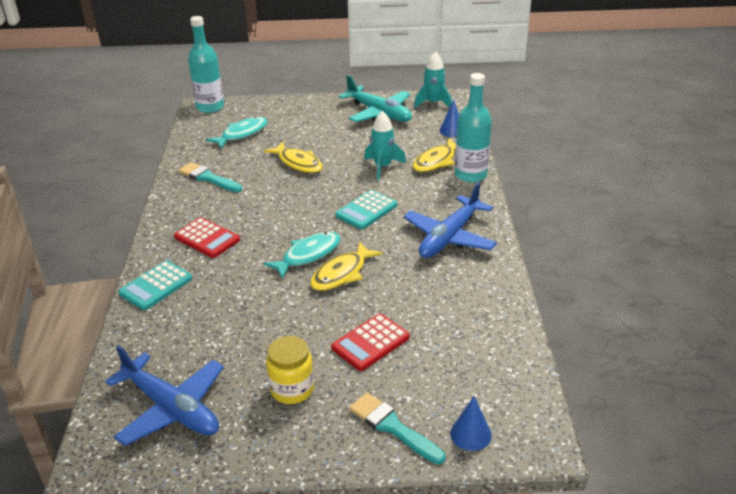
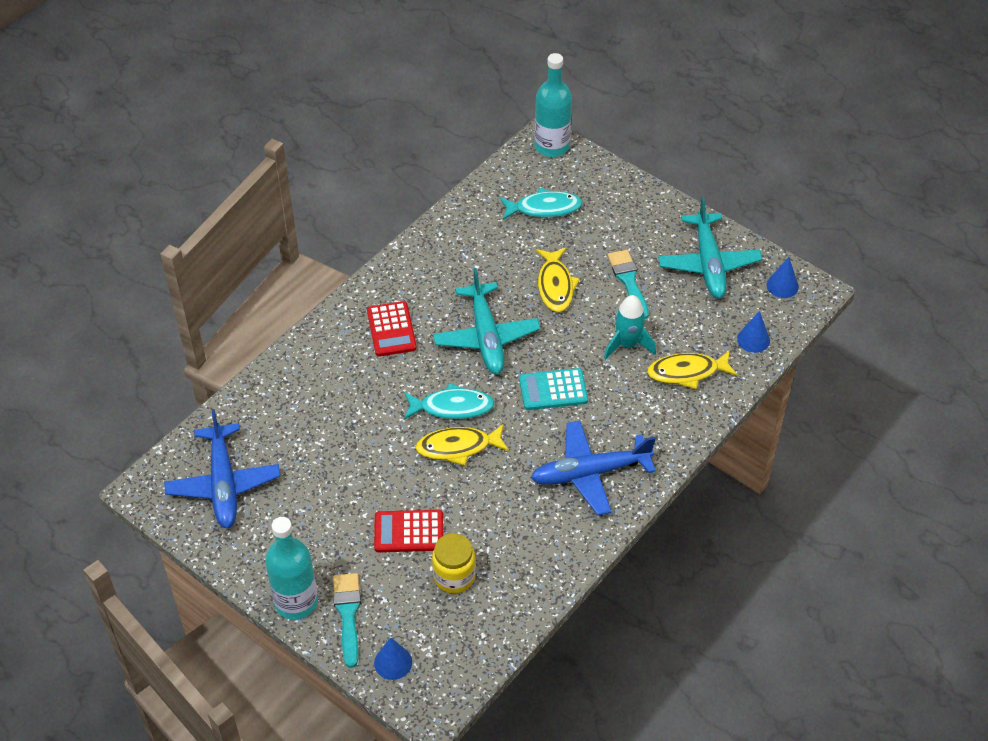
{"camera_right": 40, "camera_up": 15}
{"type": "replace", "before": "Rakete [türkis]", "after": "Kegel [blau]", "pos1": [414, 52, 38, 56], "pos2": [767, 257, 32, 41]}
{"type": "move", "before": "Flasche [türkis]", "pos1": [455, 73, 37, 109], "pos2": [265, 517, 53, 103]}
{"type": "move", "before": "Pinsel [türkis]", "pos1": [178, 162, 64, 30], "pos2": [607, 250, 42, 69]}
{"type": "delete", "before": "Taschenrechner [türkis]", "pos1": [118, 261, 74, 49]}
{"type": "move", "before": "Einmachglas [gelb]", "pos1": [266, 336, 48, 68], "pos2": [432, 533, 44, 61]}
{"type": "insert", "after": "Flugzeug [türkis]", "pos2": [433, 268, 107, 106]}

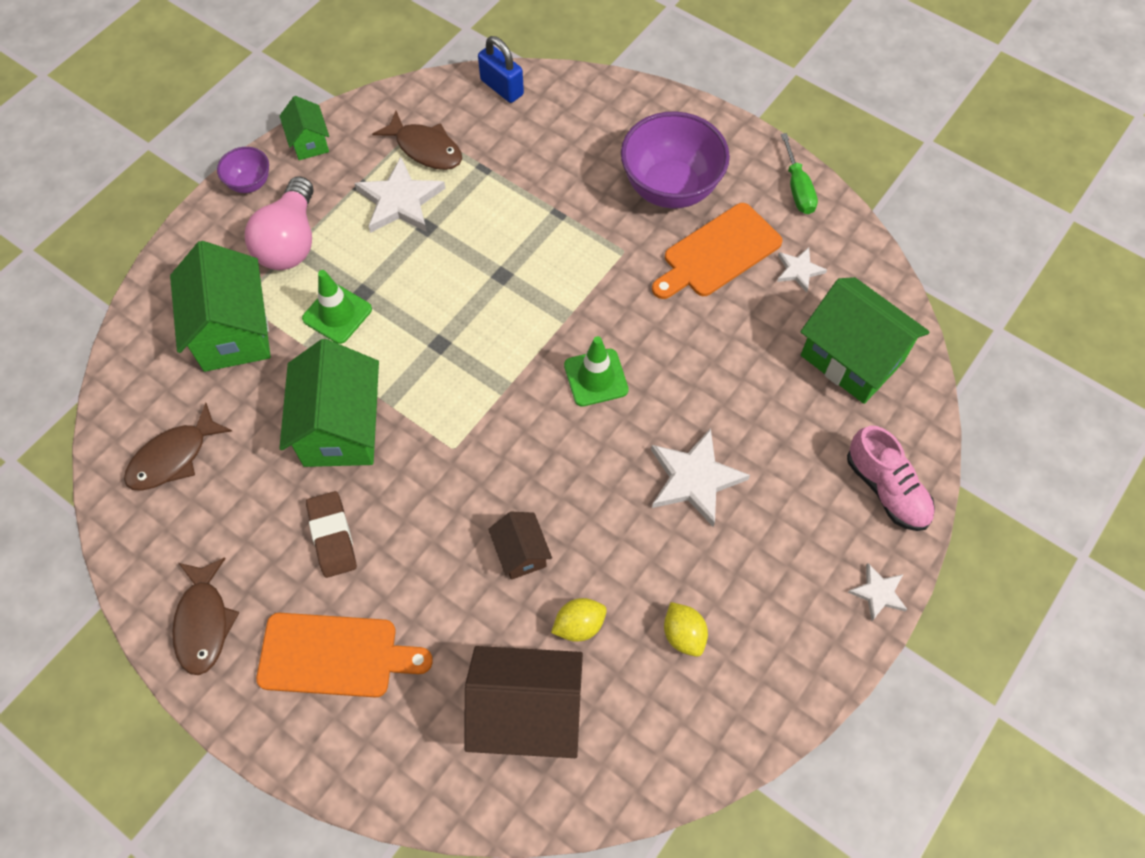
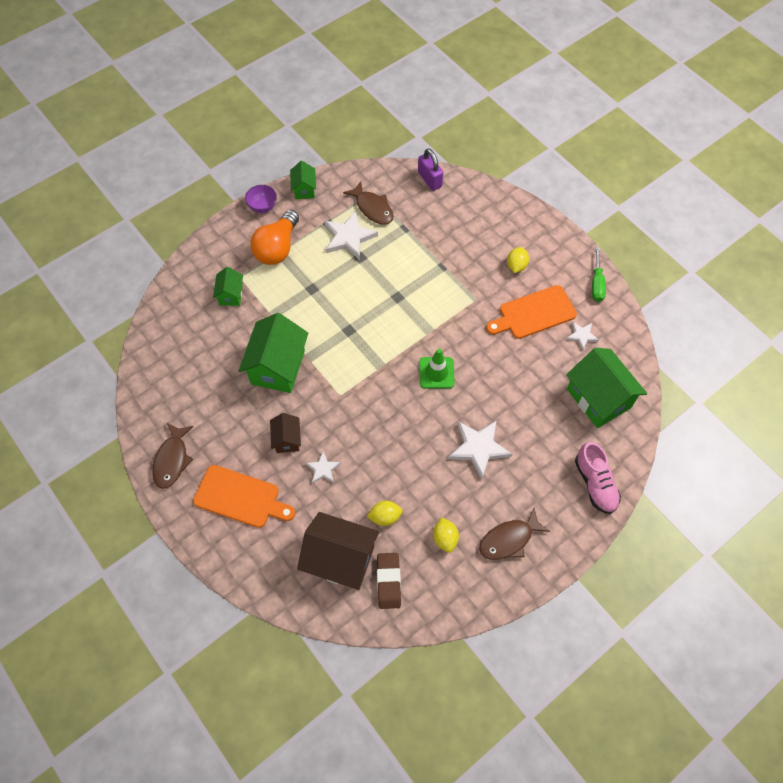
{"camera_right": 15, "camera_up": 0}
{"type": "recolor", "before": "Vorhängeschloss [blau]", "after": "Vorhängeschloss [lila]", "pos1": [478, 36, 46, 67], "pos2": [418, 148, 25, 43]}
{"type": "replace", "before": "Schüssel [lila]", "after": "Zitrone [gelb]", "pos1": [621, 111, 109, 98], "pos2": [507, 247, 22, 26]}
{"type": "recolor", "before": "Glühbirne [rosa]", "after": "Glühbirne [orange]", "pos1": [245, 176, 68, 94], "pos2": [250, 210, 49, 55]}
{"type": "resize", "before": "Haus [grün]", "pos1": [170, 241, 101, 131], "pos2": [213, 267, 30, 39], "scale": 0.52}
{"type": "delete", "before": "Leitkegel [grün]", "pos1": [302, 270, 70, 74]}
{"type": "move", "before": "Fisch [braun]", "pos1": [124, 403, 108, 88], "pos2": [479, 508, 71, 52]}
{"type": "move", "before": "Radiergummi [braun]", "pos1": [306, 491, 51, 87], "pos2": [377, 553, 24, 56]}
{"type": "move", "before": "Haus [braun]", "pos1": [488, 512, 64, 68], "pos2": [270, 413, 31, 40]}
{"type": "move", "before": "Stern [weiß]", "pos1": [848, 563, 59, 58], "pos2": [305, 452, 36, 32]}

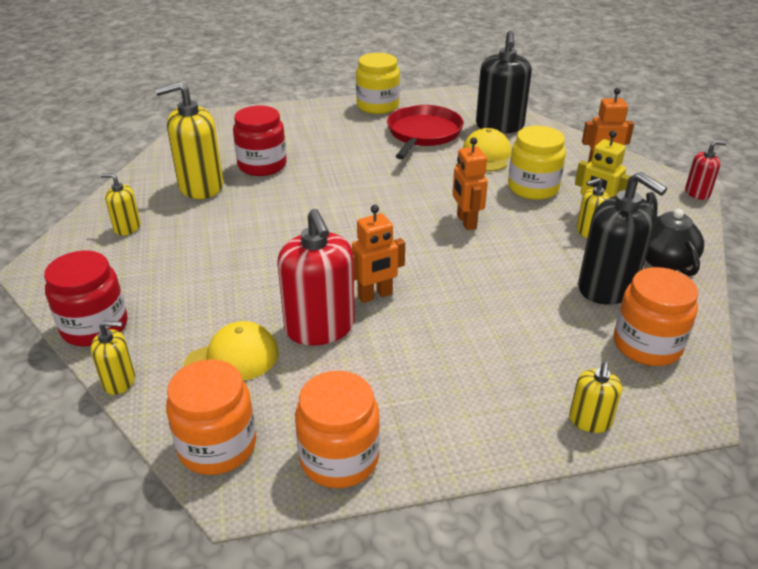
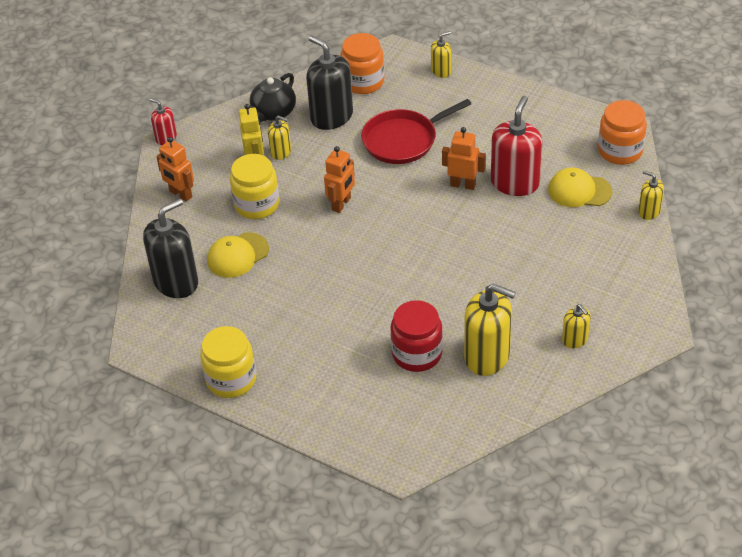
{"camera_right": -135, "camera_up": 10}
{"type": "move", "before": "Pfanne [rot]", "pos1": [387, 105, 77, 54], "pos2": [361, 99, 110, 65]}
{"type": "rotate", "before": "Seifenspender [schwarz]", "pos1": [578, 172, 89, 133], "pos2": [306, 35, 47, 95], "turn": -45}
{"type": "delete", "before": "Einmachglas [rot]", "pos1": [44, 251, 84, 96]}
{"type": "delete", "before": "Einmachglas [orange]", "pos1": [295, 371, 85, 117]}

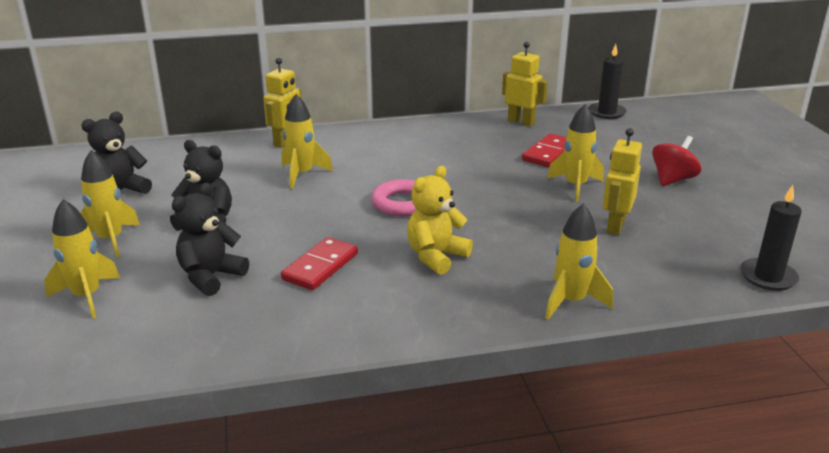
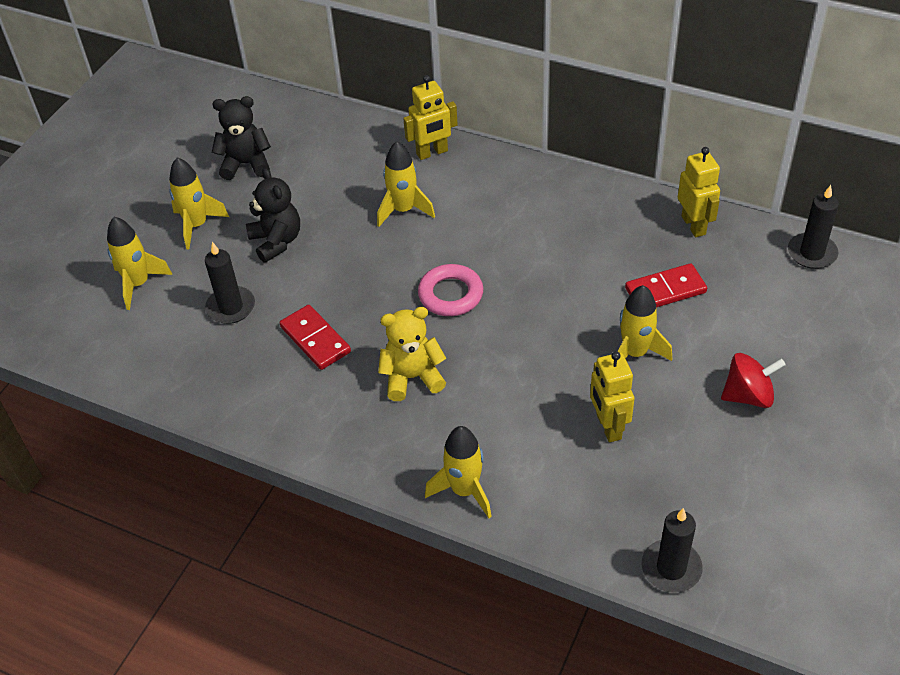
{"camera_right": 40, "camera_up": 20}
{"type": "rotate", "before": "Roboter [gelb]", "pos1": [603, 128, 39, 107], "pos2": [590, 351, 45, 91], "turn": -75}
{"type": "replace", "before": "Teddybär [schwarz]", "after": "Kerze [schwarz]", "pos1": [172, 183, 77, 113], "pos2": [205, 242, 50, 82]}
{"type": "rotate", "before": "Dominostein [rot]", "pos1": [281, 237, 77, 53], "pos2": [280, 305, 71, 65], "turn": 75}

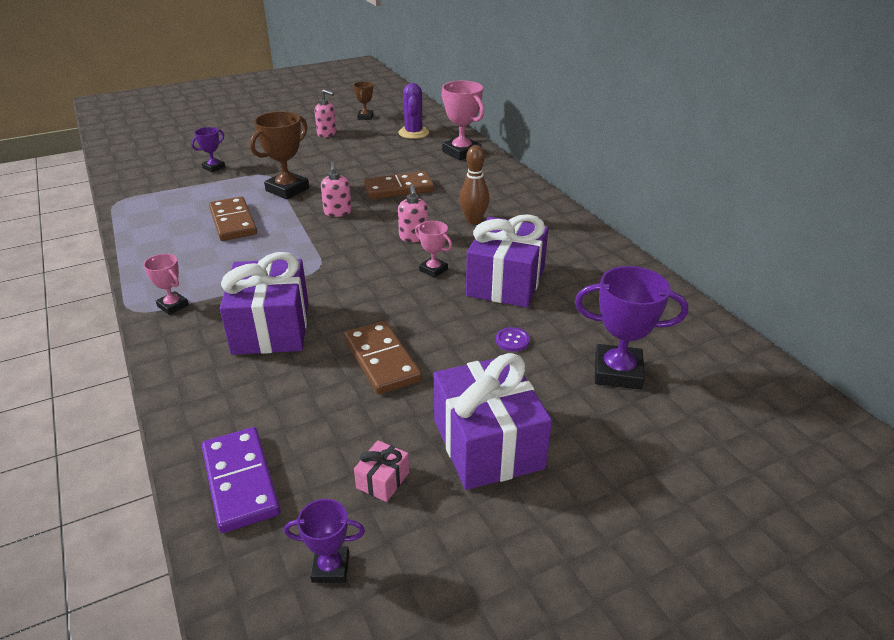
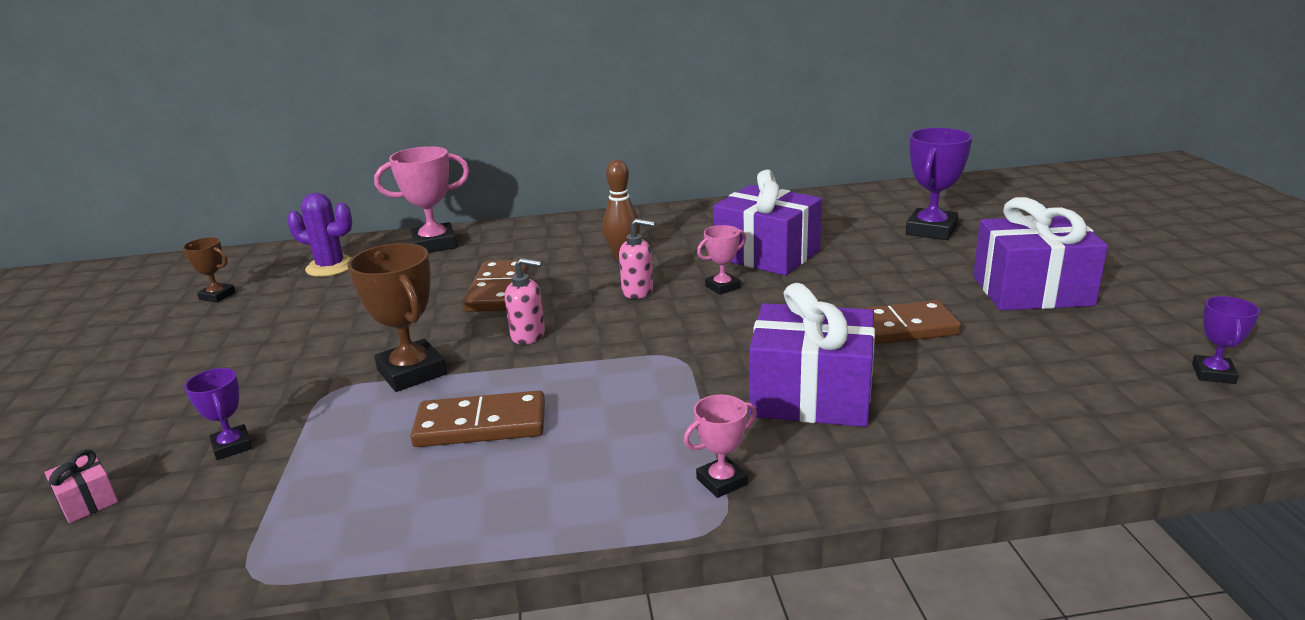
{"camera_right": -70, "camera_up": -10}
{"type": "delete", "before": "Seifenspender [rosa]", "pos1": [314, 89, 23, 48]}
{"type": "delete", "before": "Knopf [lila]", "pos1": [496, 327, 34, 25]}
{"type": "delete", "before": "Dominostein [lila]", "pos1": [202, 427, 79, 106]}
{"type": "move", "before": "Geschenk [rosa]", "pos1": [354, 440, 55, 62], "pos2": [44, 450, 74, 73]}

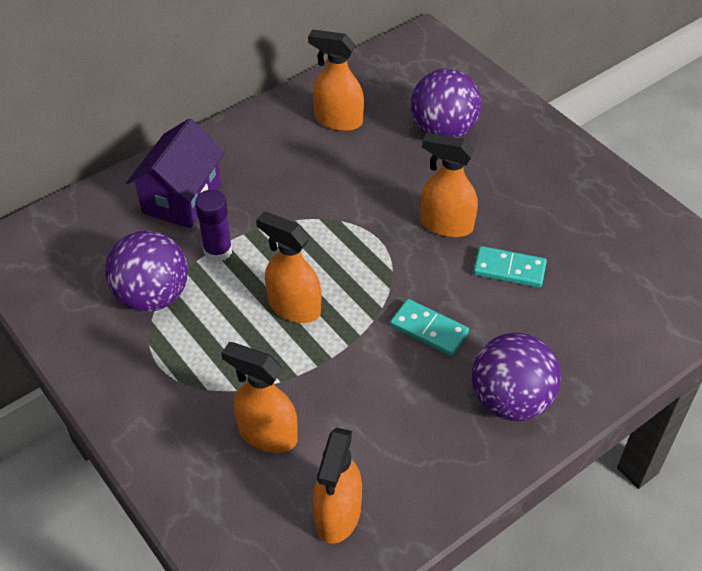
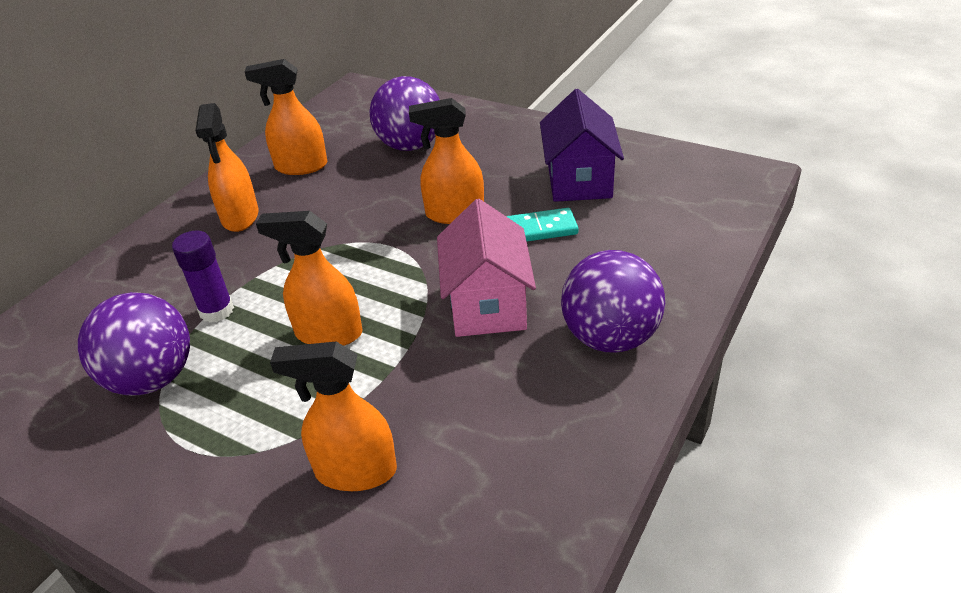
{"camera_right": -20, "camera_up": -10}
{"type": "move", "before": "Haus [lila]", "pos1": [126, 118, 99, 110], "pos2": [540, 89, 84, 113]}
{"type": "replace", "before": "Dominostein [türkis]", "after": "Haus [rosa]", "pos1": [390, 299, 79, 57], "pos2": [437, 199, 99, 138]}
{"type": "move", "before": "Sprühflasche [orange]", "pos1": [313, 428, 49, 116], "pos2": [195, 103, 63, 129]}

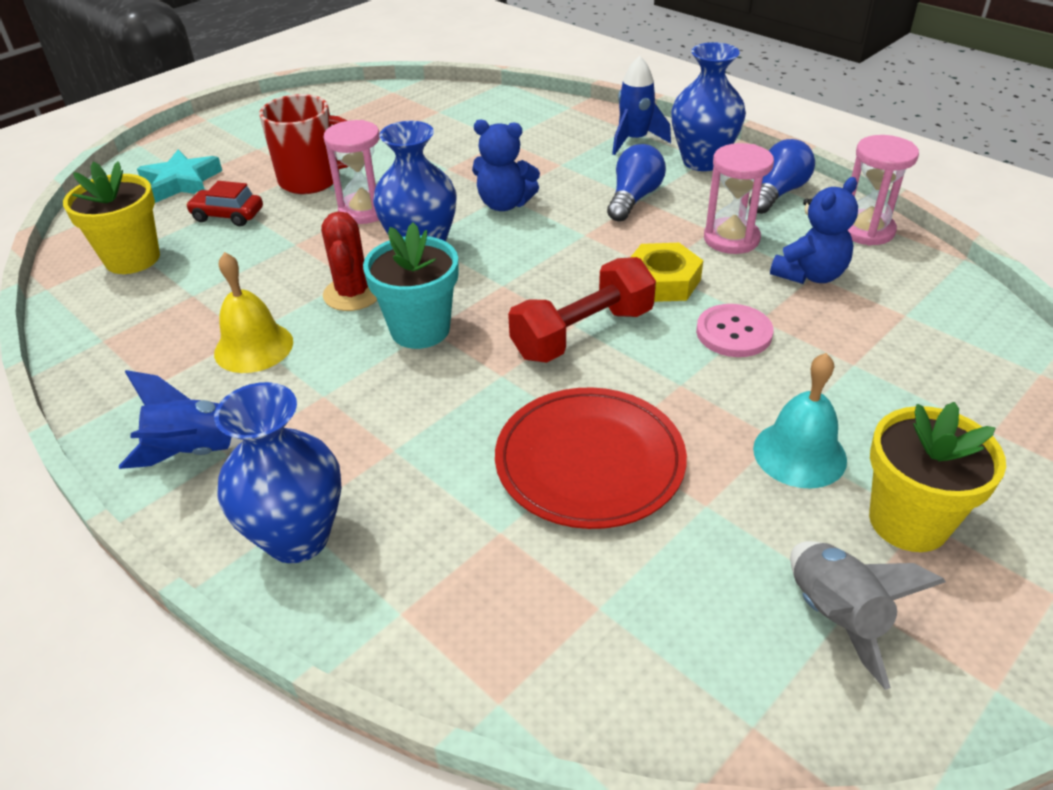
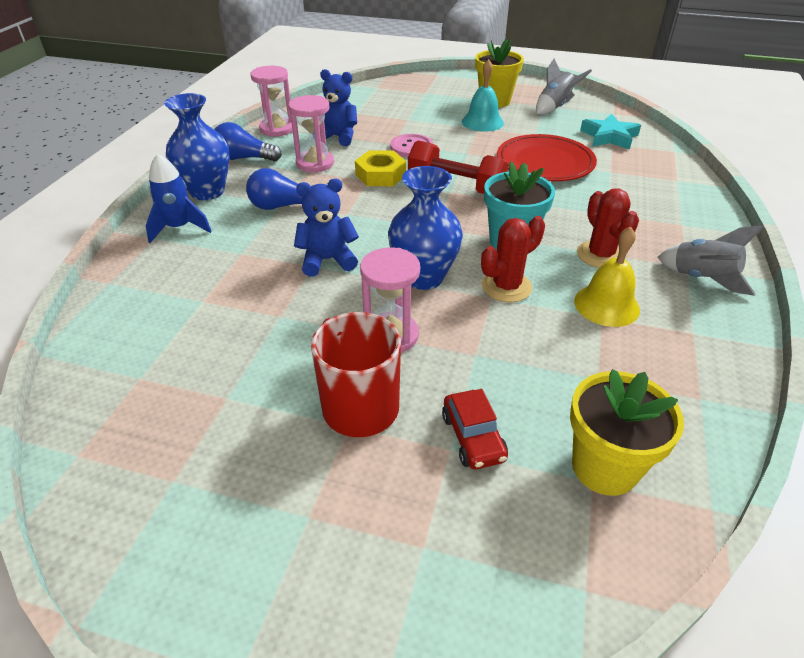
{"camera_right": -120, "camera_up": 0}
{"type": "rotate", "before": "Teddybär [blau]", "pos1": [472, 120, 68, 91], "pos2": [294, 179, 65, 98], "turn": -90}
{"type": "move", "before": "Stern [türkis]", "pos1": [137, 150, 85, 53], "pos2": [580, 114, 61, 36]}
{"type": "recolor", "before": "Rakete [blau]", "after": "Rakete [grau]", "pos1": [119, 370, 124, 99], "pos2": [657, 225, 106, 71]}
{"type": "delete", "before": "Vase [blau]", "pos1": [214, 382, 128, 181]}
{"type": "insert", "after": "Kaktus [rot]", "pos2": [577, 188, 62, 80]}

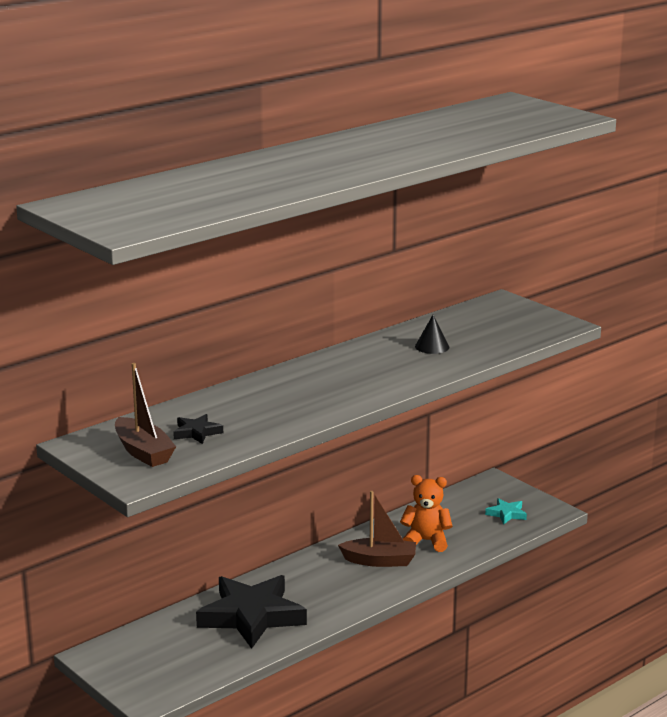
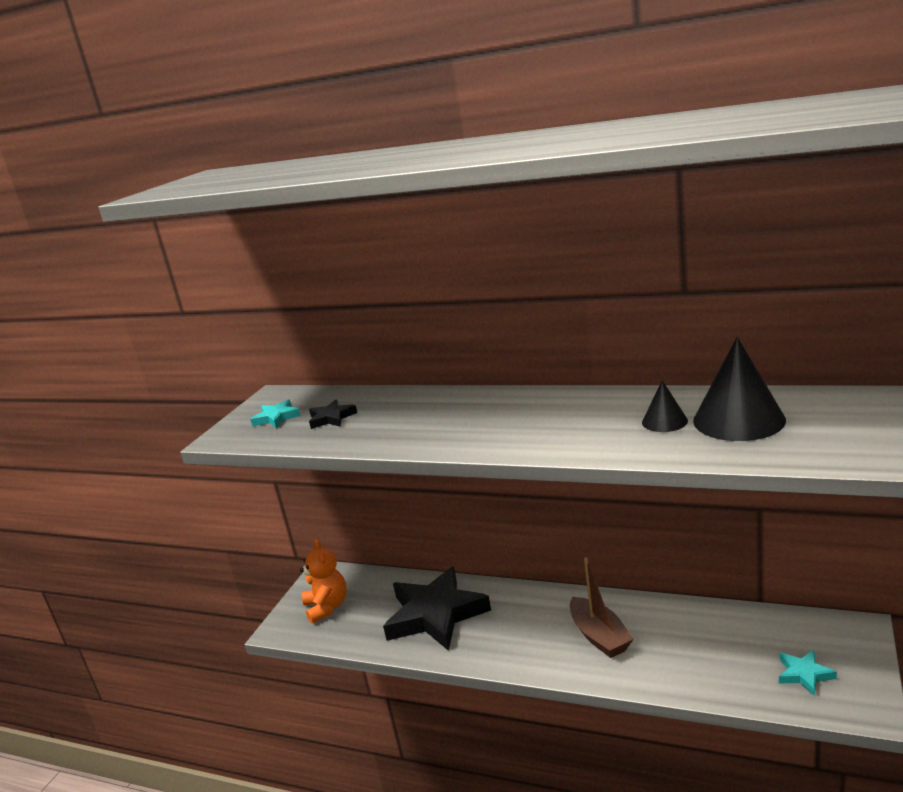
{"camera_right": 65, "camera_up": 0}
{"type": "replace", "before": "Boot [braun]", "after": "Stern [türkis]", "pos1": [115, 363, 61, 104], "pos2": [250, 399, 51, 29]}
{"type": "move", "before": "Teddybär [orange]", "pos1": [400, 475, 53, 77], "pos2": [300, 539, 47, 85]}
{"type": "insert", "after": "Kegel [schwarz]", "pos2": [693, 337, 93, 104]}

